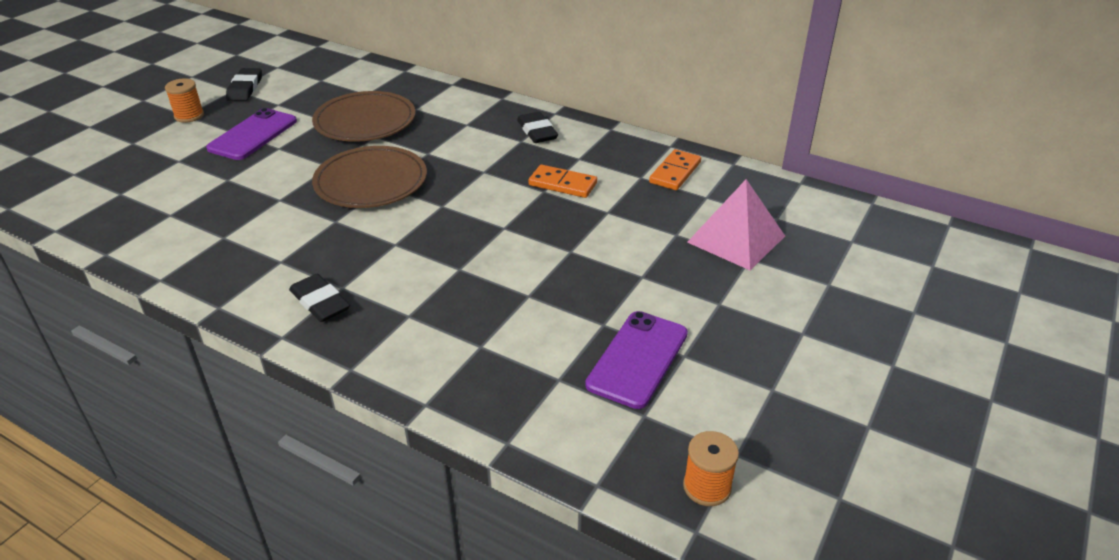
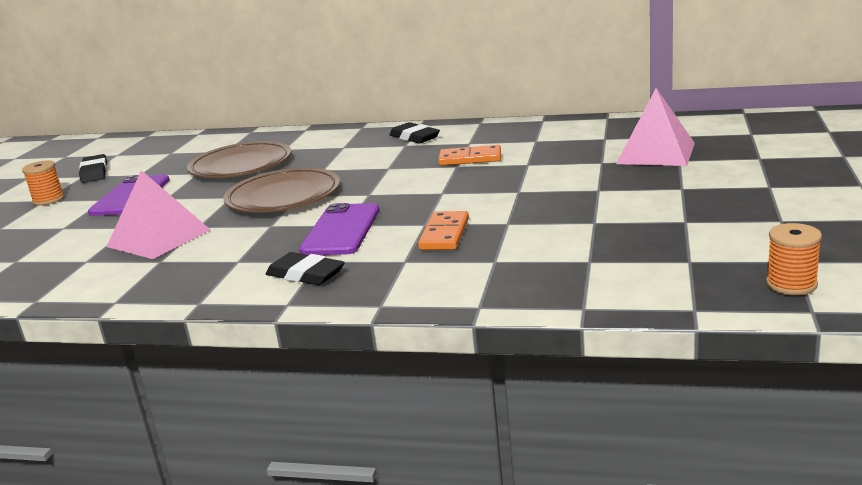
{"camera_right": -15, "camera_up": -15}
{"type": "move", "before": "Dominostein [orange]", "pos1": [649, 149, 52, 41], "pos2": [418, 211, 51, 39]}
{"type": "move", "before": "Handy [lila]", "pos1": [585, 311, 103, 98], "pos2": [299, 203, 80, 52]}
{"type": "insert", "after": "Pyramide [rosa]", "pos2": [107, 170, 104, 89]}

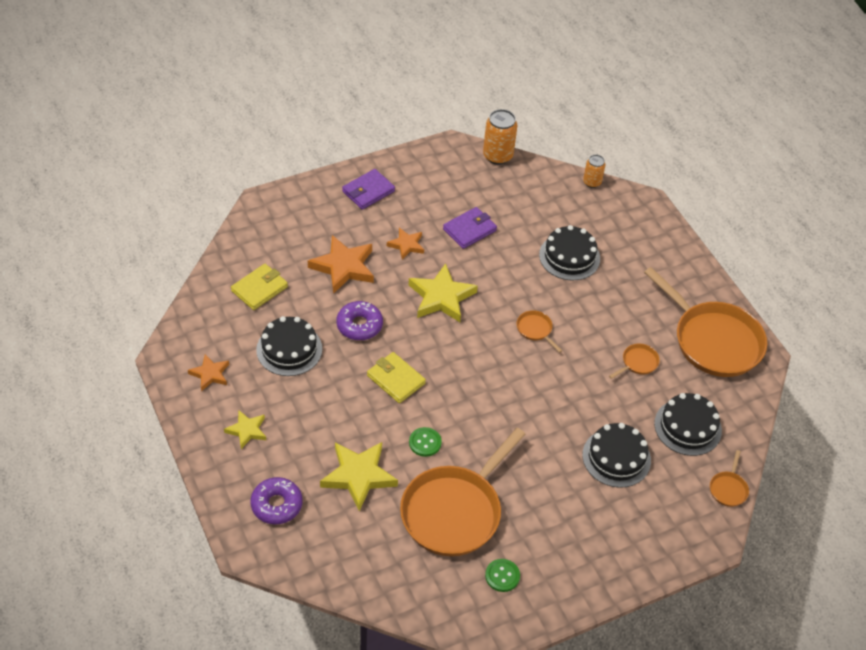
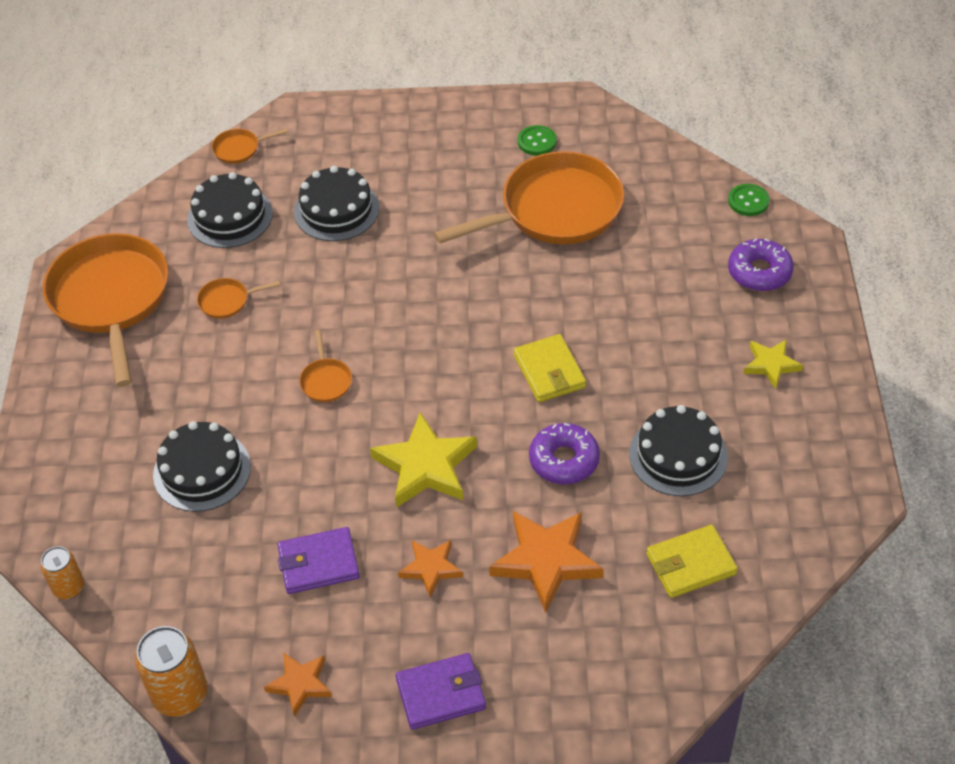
{"camera_right": -150, "camera_up": 0}
{"type": "move", "before": "Stern [orange]", "pos1": [188, 354, 41, 37], "pos2": [264, 652, 68, 65]}
{"type": "move", "before": "Knopf [grün]", "pos1": [409, 427, 33, 30], "pos2": [728, 184, 41, 32]}
{"type": "delete", "before": "Stern [gelb]", "pos1": [320, 442, 78, 69]}
{"type": "rotate", "before": "Pfanne [orange]", "pos1": [710, 450, 39, 57], "pos2": [212, 128, 76, 36], "turn": -150}

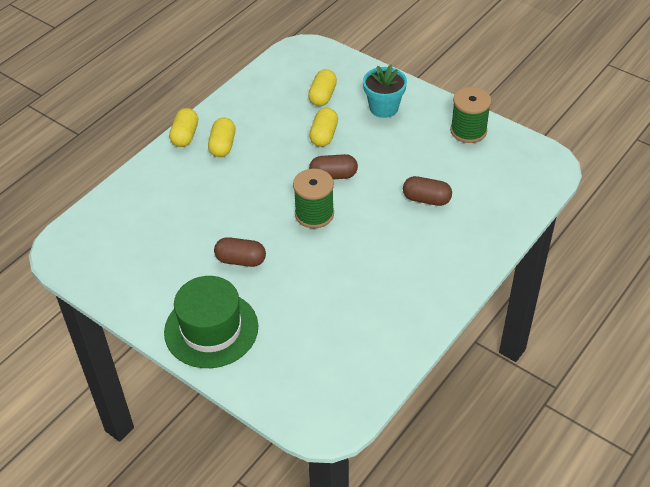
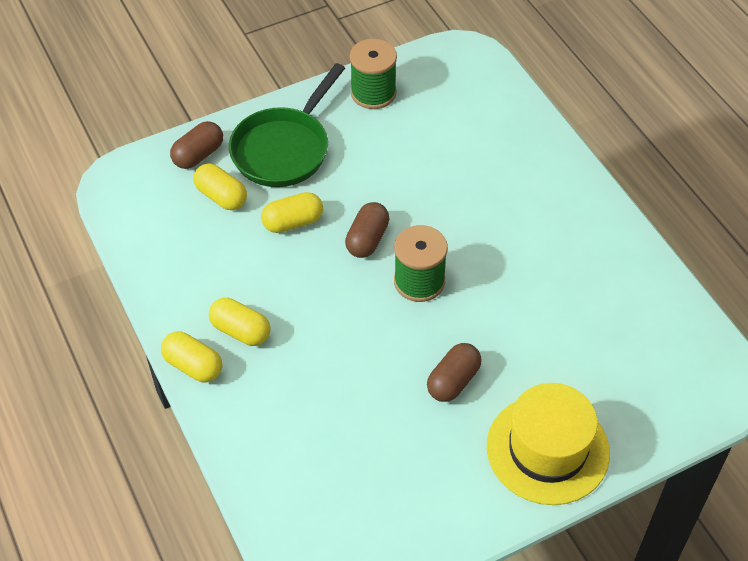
{"camera_right": -65, "camera_up": 5}
{"type": "replace", "before": "Blumentopf [türkis]", "after": "Pfanne [grün]", "pos1": [363, 65, 44, 53], "pos2": [229, 63, 116, 124]}
{"type": "rotate", "before": "Kapsel [gelb]", "pos1": [309, 108, 29, 39], "pos2": [261, 192, 62, 41], "turn": -60}
{"type": "move", "before": "Kapsel [braun]", "pos1": [403, 176, 49, 30], "pos2": [170, 121, 53, 48]}
{"type": "recolor", "before": "Hut [grün]", "after": "Hut [gelb]", "pos1": [164, 276, 94, 92], "pos2": [487, 383, 123, 122]}

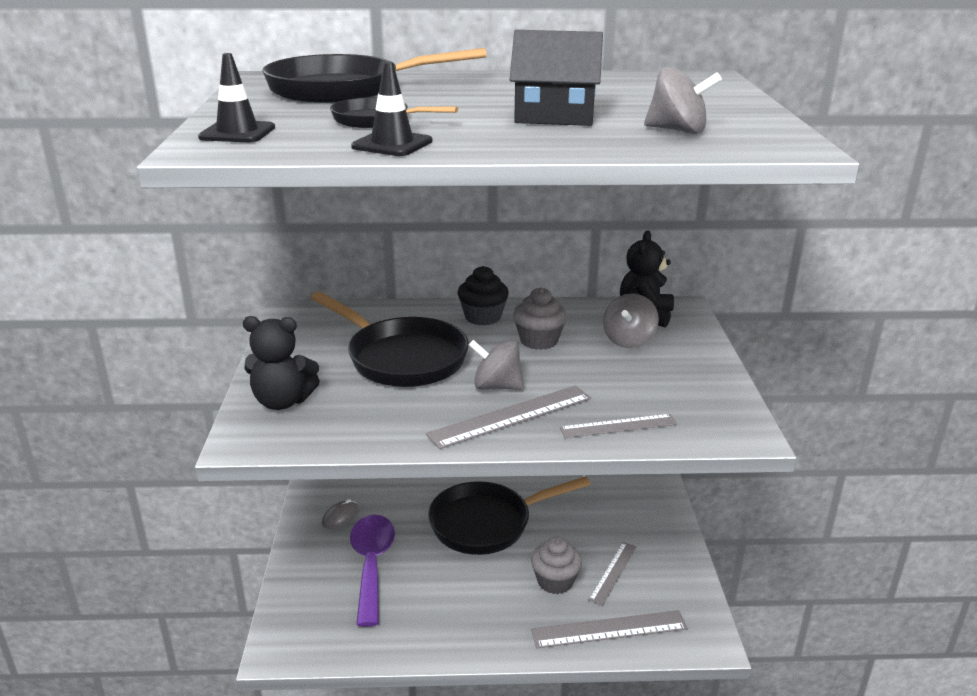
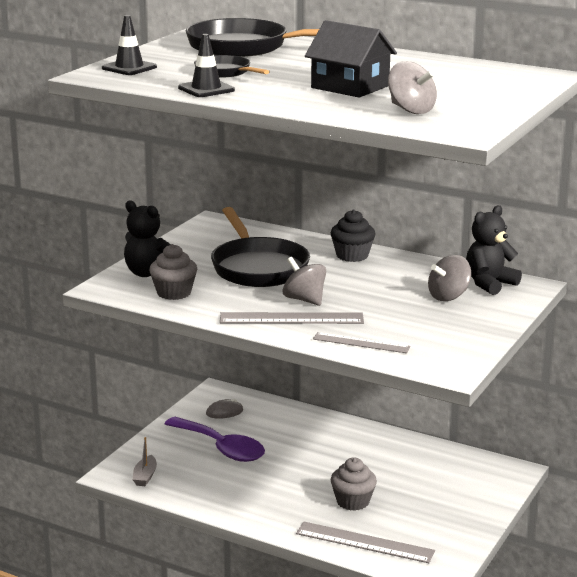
{"camera_right": 30, "camera_up": -5}
{"type": "move", "before": "Muffin [grau]", "pos1": [513, 287, 54, 63], "pos2": [149, 244, 48, 56]}
{"type": "delete", "before": "Pfanne [schwarz]", "pos1": [428, 476, 162, 79]}
{"type": "rotate", "before": "Löffel [lila]", "pos1": [350, 515, 45, 112], "pos2": [165, 417, 100, 45], "turn": 105}
{"type": "delete", "before": "Lineal [grau]", "pos1": [589, 542, 47, 64]}
{"type": "insert", "after": "Boot [grau]", "pos2": [132, 437, 25, 49]}

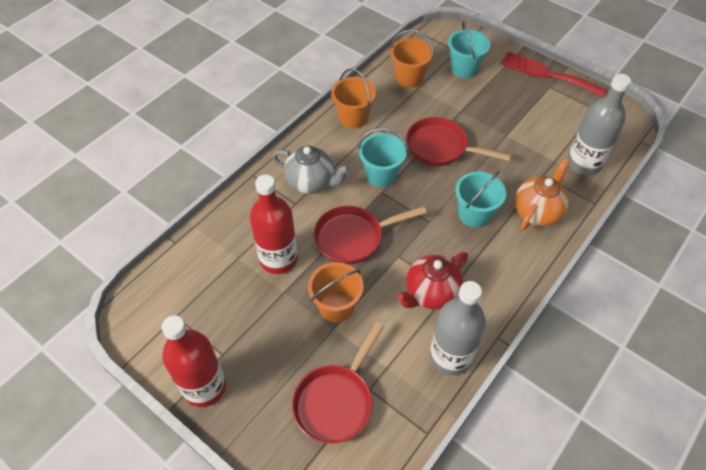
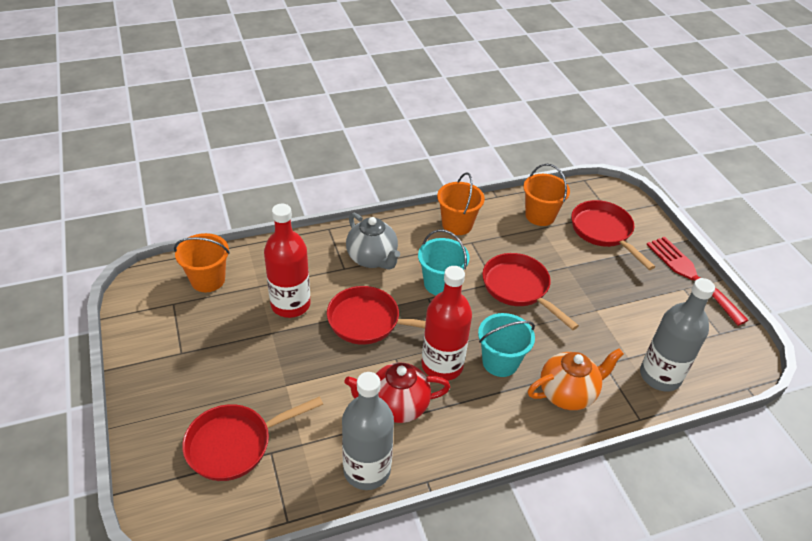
{"camera_right": 30, "camera_up": -10}
{"type": "replace", "before": "Eimer [türkis]", "after": "Pfanne [rot]", "pos1": [448, 21, 42, 57], "pos2": [571, 200, 84, 70]}
{"type": "move", "before": "Eimer [orange]", "pos1": [308, 262, 56, 61], "pos2": [174, 233, 56, 59]}
{"type": "move", "before": "Flasche [rot]", "pos1": [161, 315, 65, 92], "pos2": [422, 266, 50, 115]}

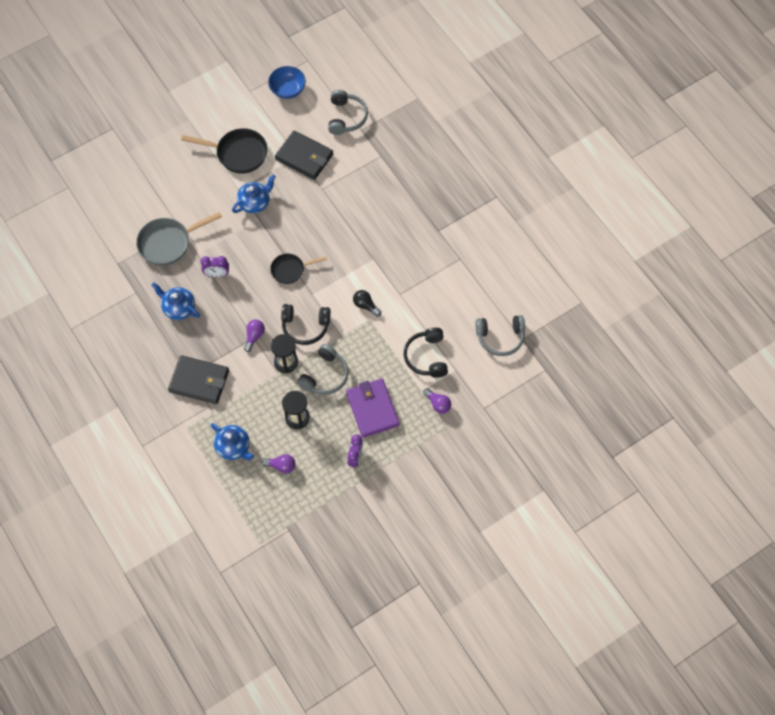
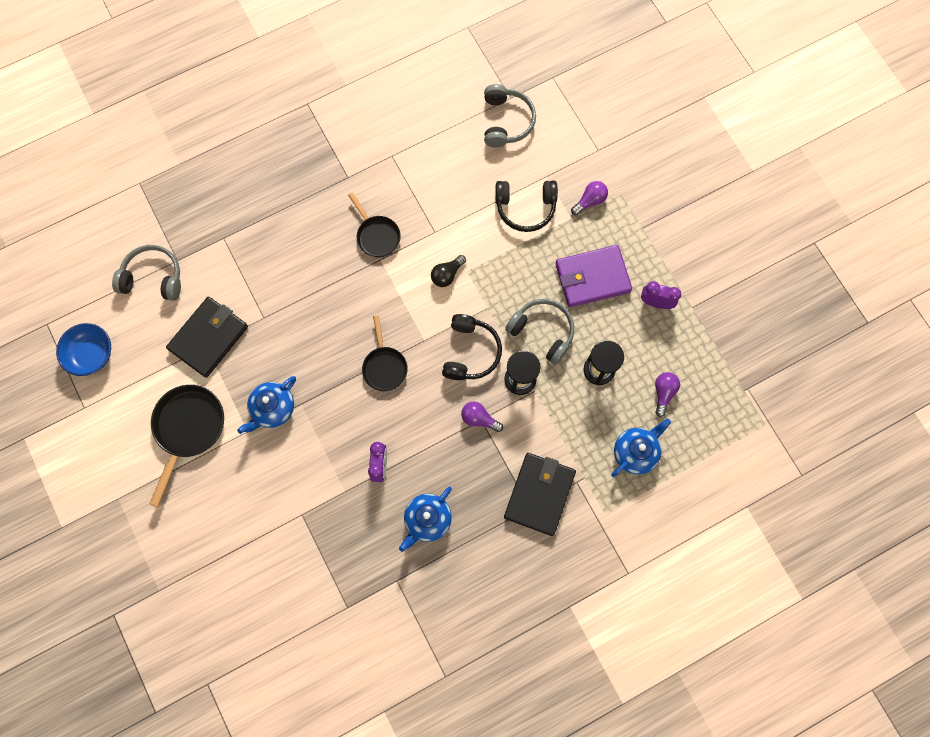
{"camera_right": -85, "camera_up": 10}
{"type": "rotate", "before": "Teekanne [blau]", "pos1": [232, 175, 44, 38], "pos2": [237, 376, 59, 58], "turn": -105}
{"type": "delete", "before": "Pfanne [grau]", "pos1": [136, 212, 86, 54]}
{"type": "insert", "after": "Pfanne [schwarz]", "pos2": [348, 192, 53, 65]}

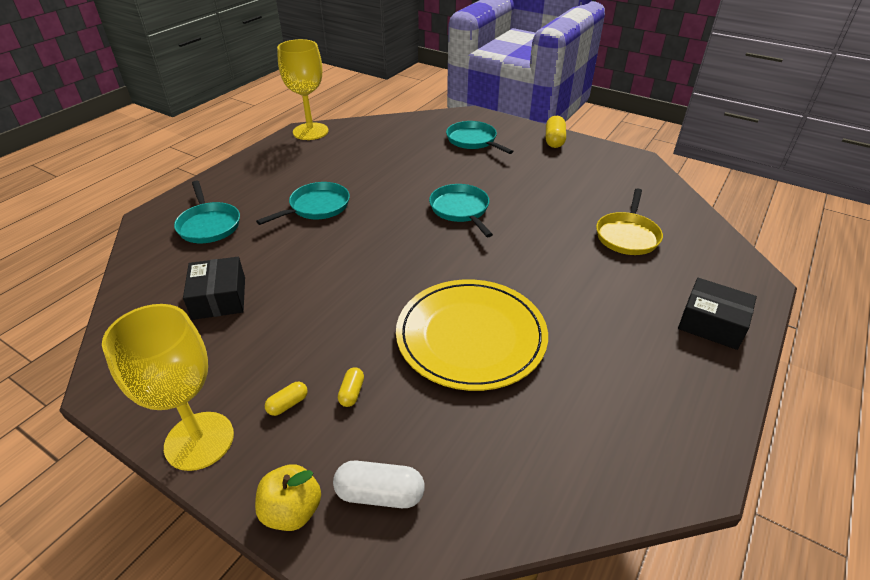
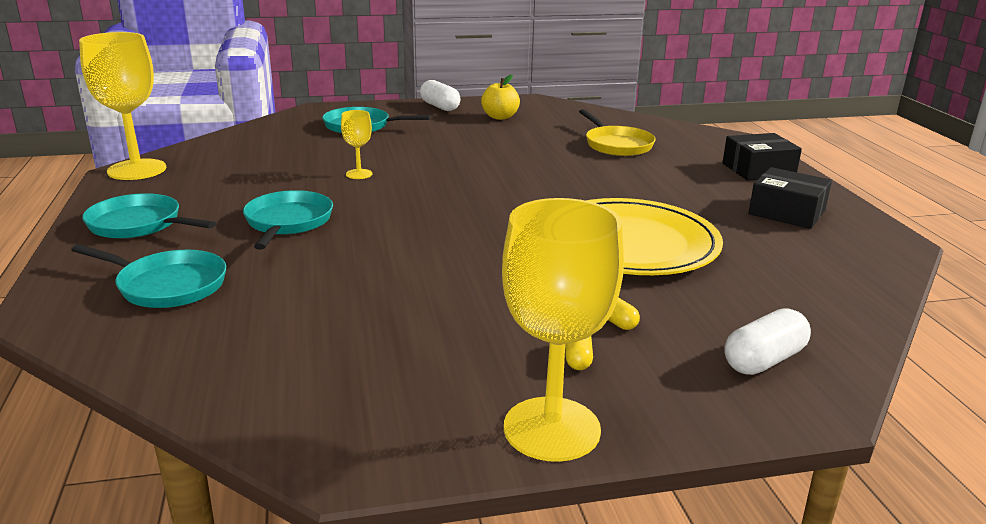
{"camera_right": -45, "camera_up": -15}
{"type": "recolor", "before": "Kapsel [gelb]", "after": "Kapsel [weiß]", "pos1": [546, 116, 20, 32], "pos2": [420, 80, 41, 31]}
{"type": "move", "before": "Pfanne [türkis]", "pos1": [429, 184, 64, 53], "pos2": [82, 193, 134, 46]}
{"type": "move", "before": "Schachtel [schwarz]", "pos1": [183, 257, 62, 63], "pos2": [749, 167, 83, 62]}
{"type": "move", "before": "Apfel [gelb]", "pos1": [255, 464, 66, 67], "pos2": [481, 75, 39, 45]}
{"type": "insert", "after": "Kelch [gelb]", "pos2": [341, 110, 31, 69]}

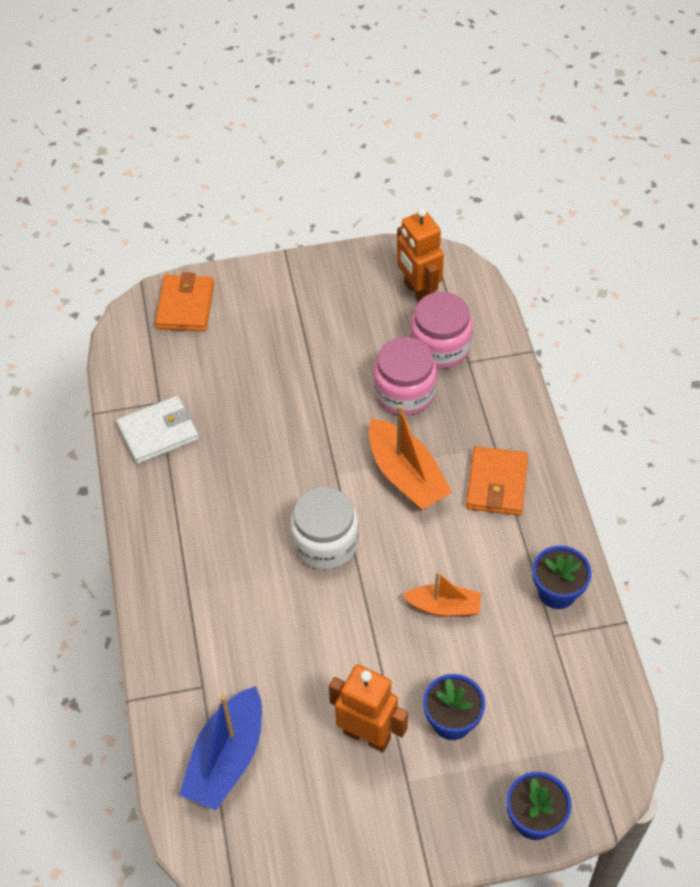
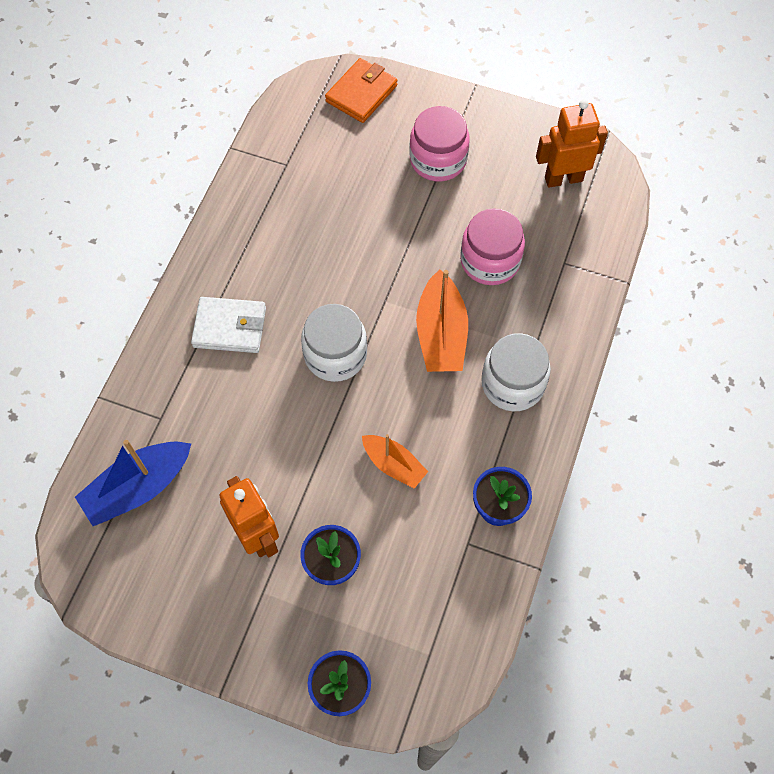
{"camera_right": 30, "camera_up": 10}
{"type": "rotate", "before": "Roboter [orange]", "pos1": [397, 208, 47, 94], "pos2": [536, 99, 72, 89], "turn": 75}
{"type": "move", "before": "Einmachglas [rosa]", "pos1": [410, 292, 63, 77], "pos2": [409, 106, 61, 75]}
{"type": "move", "before": "Geldbörse [weiß]", "pos1": [117, 396, 82, 68], "pos2": [191, 297, 75, 56]}
{"type": "replace", "before": "Geldbörse [orange]", "after": "Einmachglas [weiß]", "pos1": [466, 446, 62, 69], "pos2": [481, 333, 70, 78]}

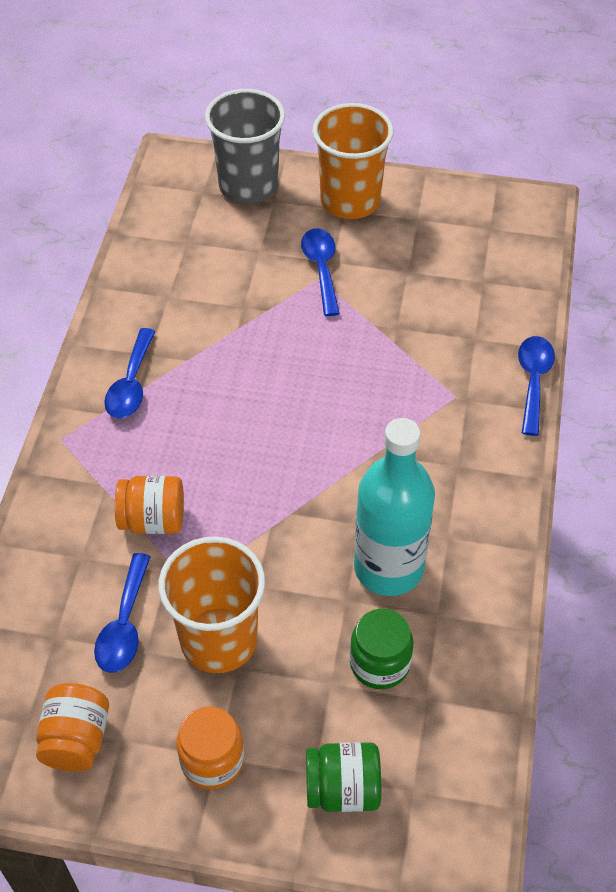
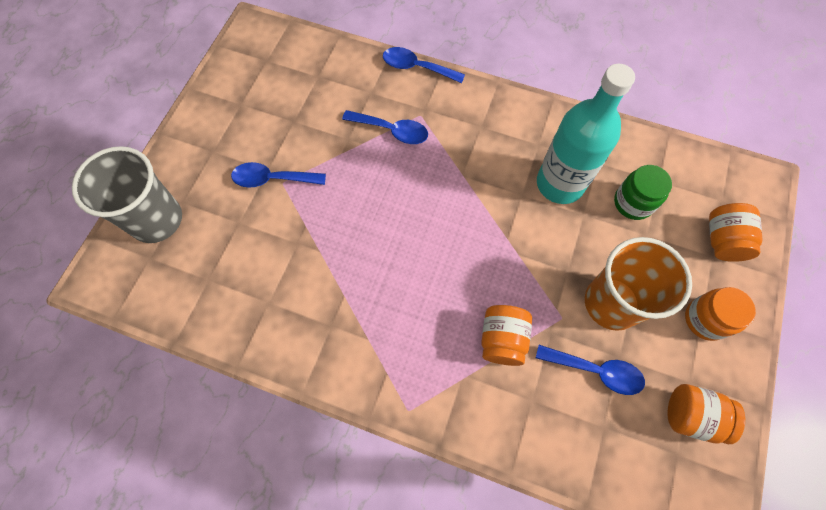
{"camera_right": -80, "camera_up": 15}
{"type": "delete", "before": "Becher [orange]", "pos1": [312, 103, 82, 116]}
{"type": "move", "before": "Löffel [blau]", "pos1": [104, 328, 52, 90], "pos2": [342, 110, 86, 34]}
{"type": "recolor", "before": "Einmachglas [grün]", "after": "Einmachglas [orange]", "pos1": [306, 742, 75, 70], "pos2": [709, 203, 54, 59]}

